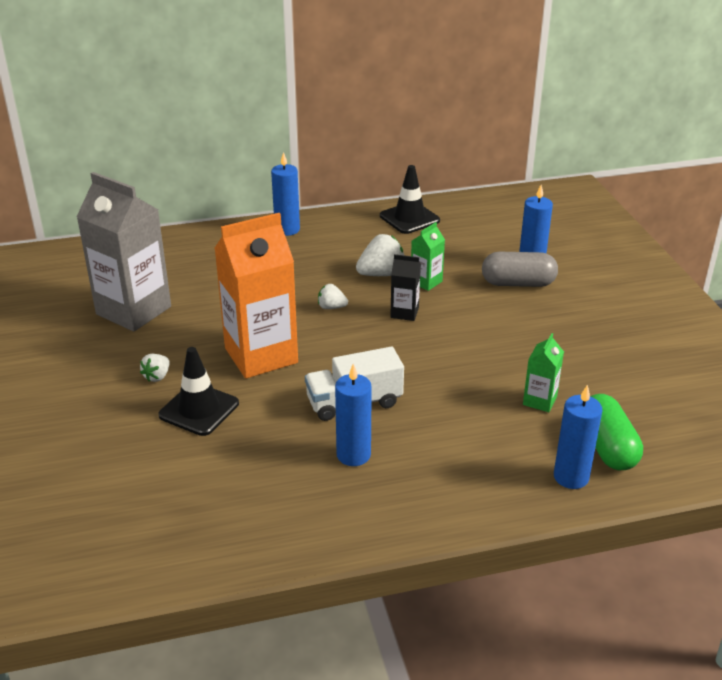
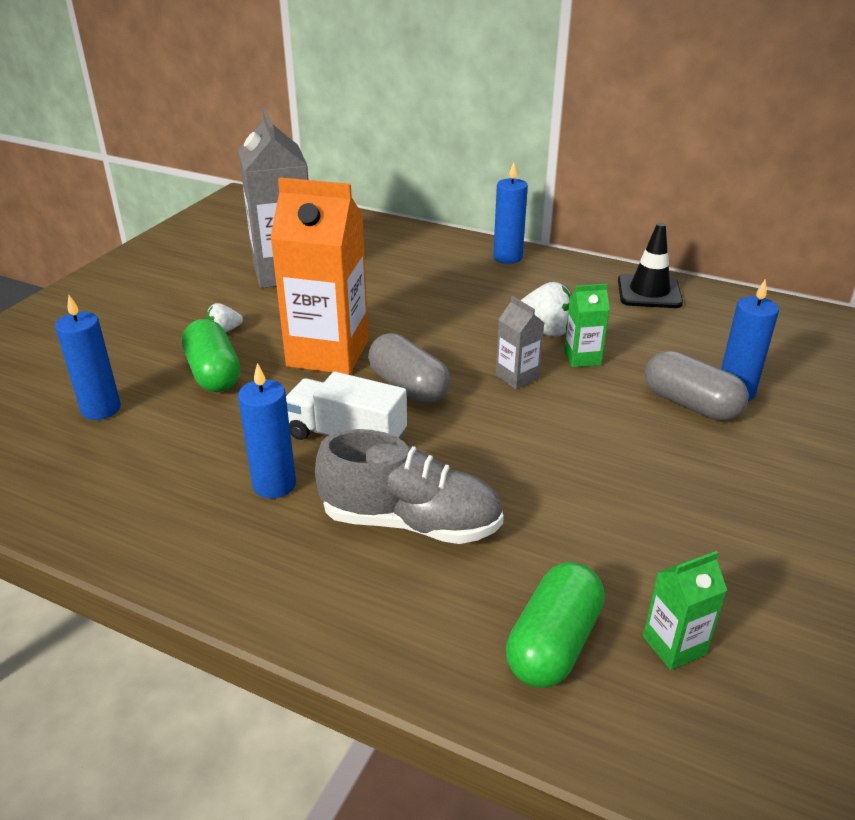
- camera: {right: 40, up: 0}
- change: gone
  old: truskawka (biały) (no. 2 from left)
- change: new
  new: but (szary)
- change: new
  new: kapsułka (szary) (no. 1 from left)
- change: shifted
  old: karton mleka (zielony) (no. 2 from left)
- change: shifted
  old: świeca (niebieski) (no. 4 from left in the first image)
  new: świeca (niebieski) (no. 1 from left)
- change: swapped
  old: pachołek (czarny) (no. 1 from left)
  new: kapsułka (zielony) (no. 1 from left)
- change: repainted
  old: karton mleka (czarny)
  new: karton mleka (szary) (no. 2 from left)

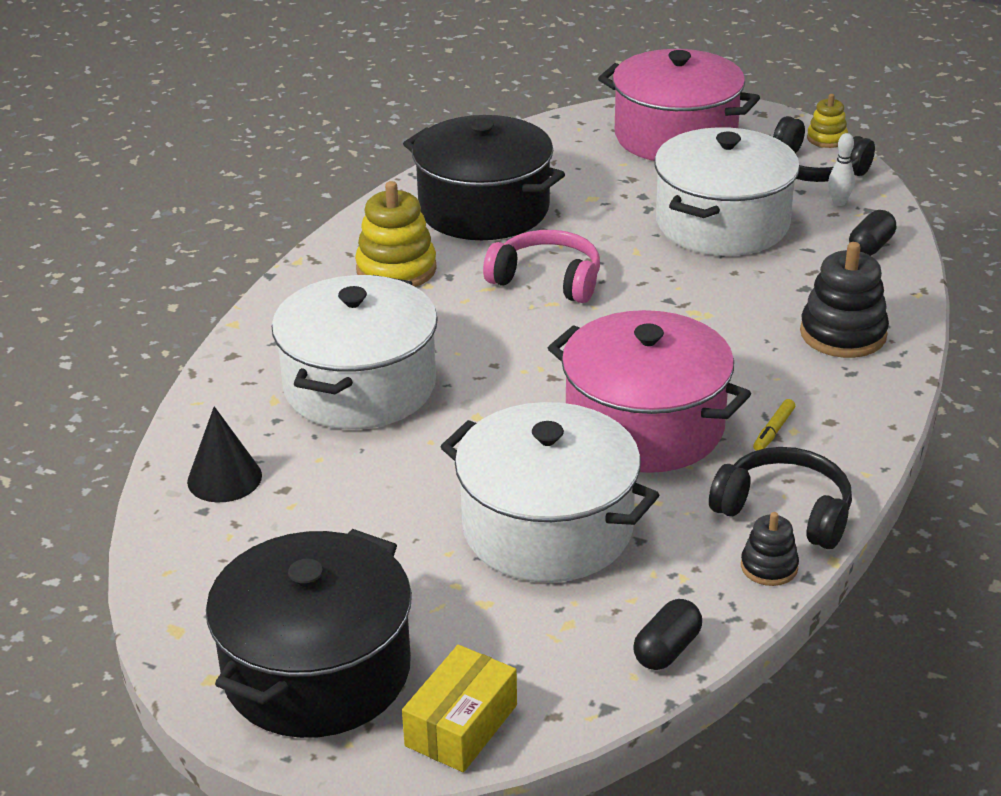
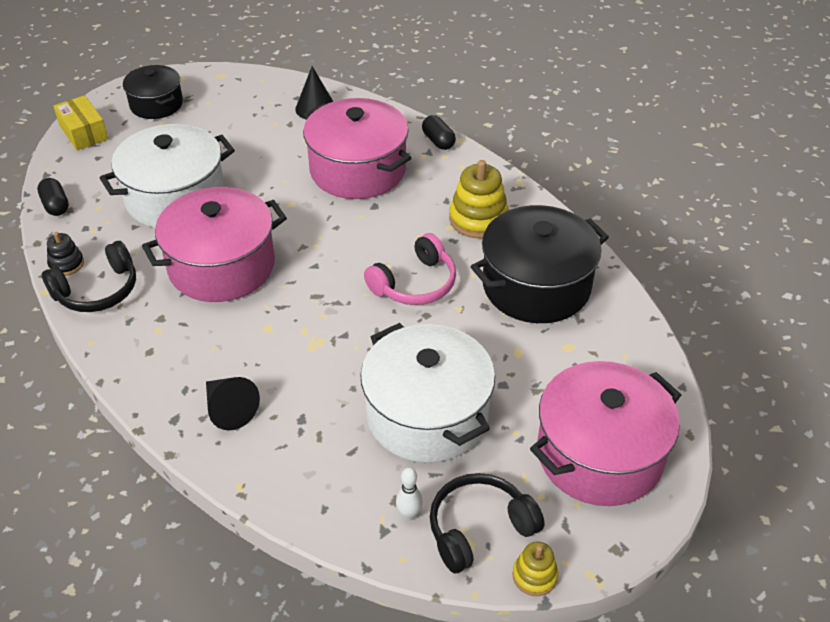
- camera: {right: 115, up: 10}
- change: gone
  old: flamaster (żółty)
- change: shifted
  old: kapsułka (czarny) (no. 2 from left)
- change: swapped
  old: zabawka nakładanka (czarny) (no. 2 from left)
  new: stożek (czarny) (no. 1 from left)
- change: repainted
  old: garnek (biały) (no. 1 from left)
  new: garnek (różowy) (no. 2 from left)
- change: scaled
  old: garnek (czarny) (no. 1 from left)
  factor: 0.59

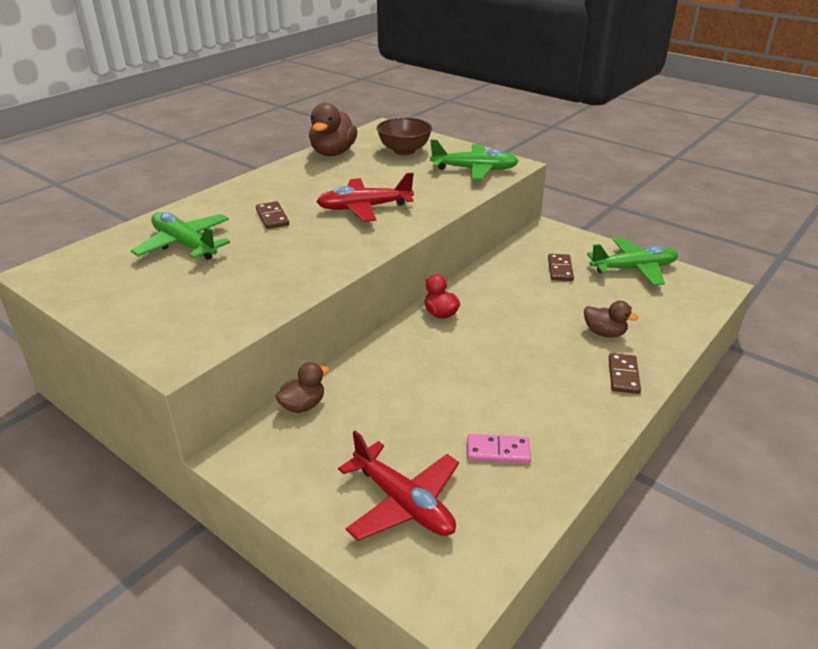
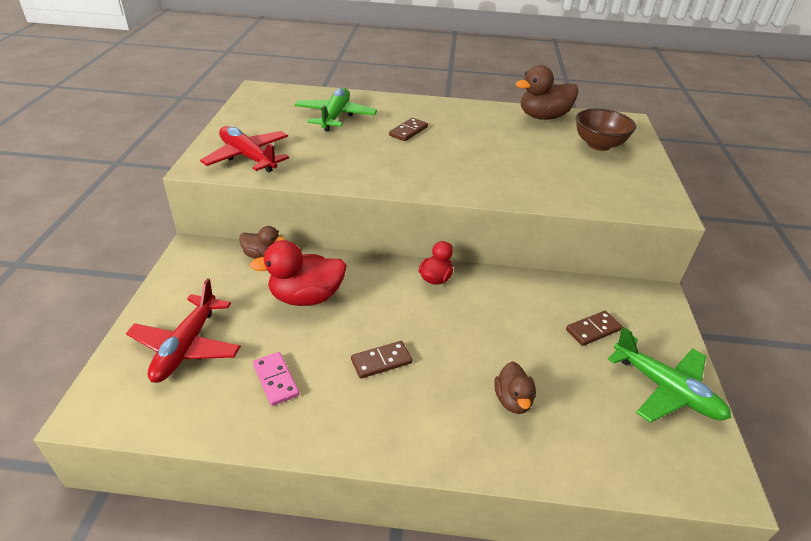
- camera: {right: 55, up: 5}
- change: gone
  old: samolot (zielony) (no. 2 from left)
- change: new
  new: kaczka (czerwony) (no. 1 from left)
- change: shifted
  old: samolot (czerwony) (no. 1 from left in the first image)
  new: samolot (czerwony) (no. 2 from left)
- change: shifted
  old: kostka domina (brązowy) (no. 3 from left in the first image)
  new: kostka domina (brązowy) (no. 1 from left)

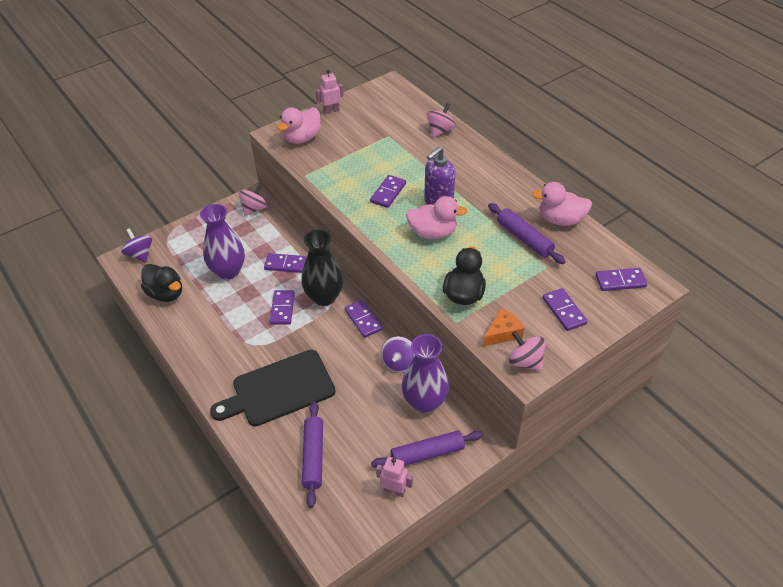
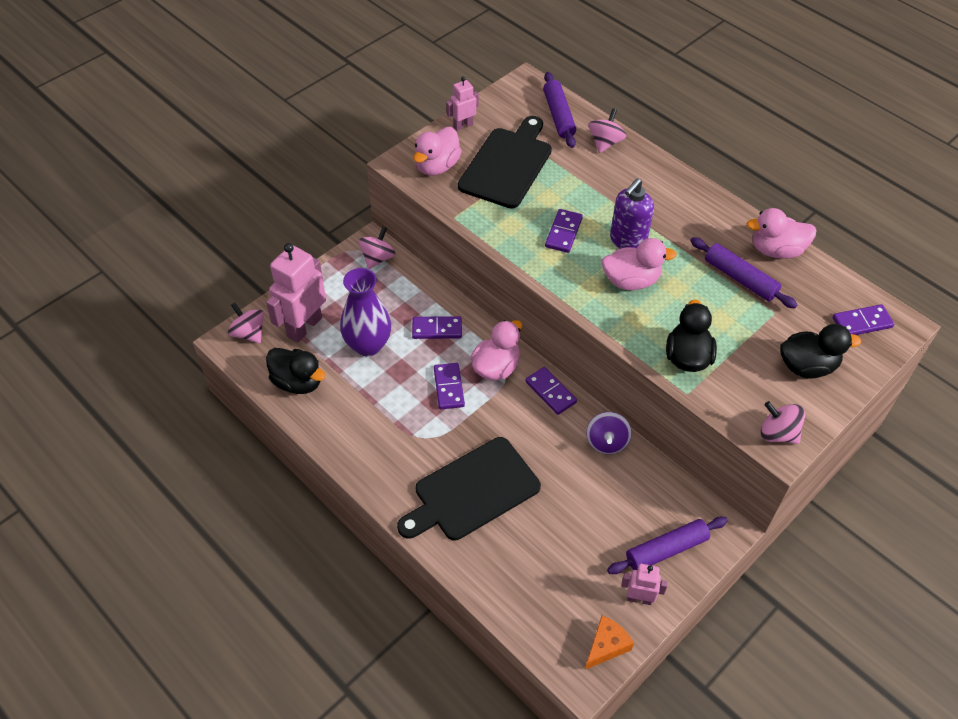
- camera: {right: -10, up: 5}
- change: gone
  old: wazon (fioletowy) (no. 2 from left)
- change: new
  new: robot (różowy) (no. 1 from left)
- change: new
  new: deska do krojenia (czarny) (no. 2 from left)
- change: shifted
  old: wałek do ciasta (fioletowy) (no. 1 from left)
- change: shifted
  old: ser (pomarańczowy)
- change: swapped
  old: wazon (czarny)
  new: kaczka (różowy) (no. 2 from left)
- change: swapped
  old: kostka domina (fioletowy) (no. 5 from left)
  new: kaczka (czarny) (no. 3 from left)
- change: repainted
  old: bączek (fioletowy) (no. 1 from left)
  new: bączek (różowy) (no. 1 from left)

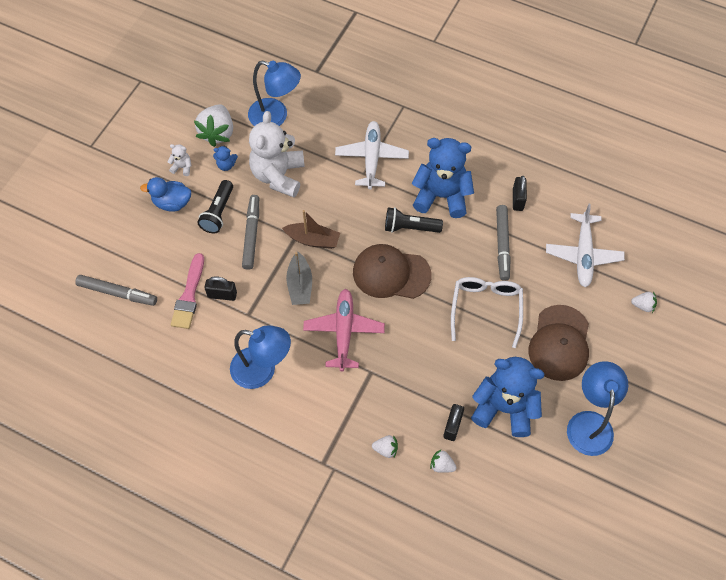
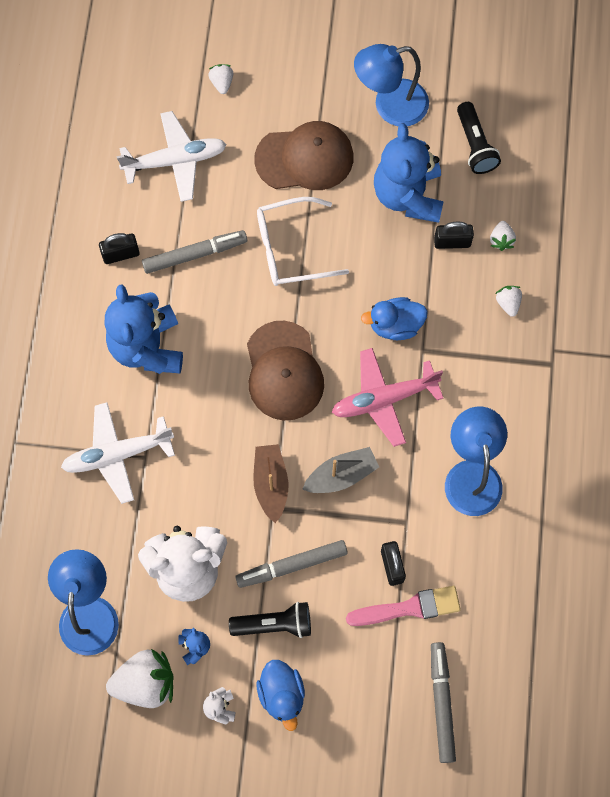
- camera: {right: -110, up: 10}
- change: new
  new: kaczka (niebieski) (no. 2 from left)
- change: shifted
  old: latarka (czarny) (no. 2 from left)

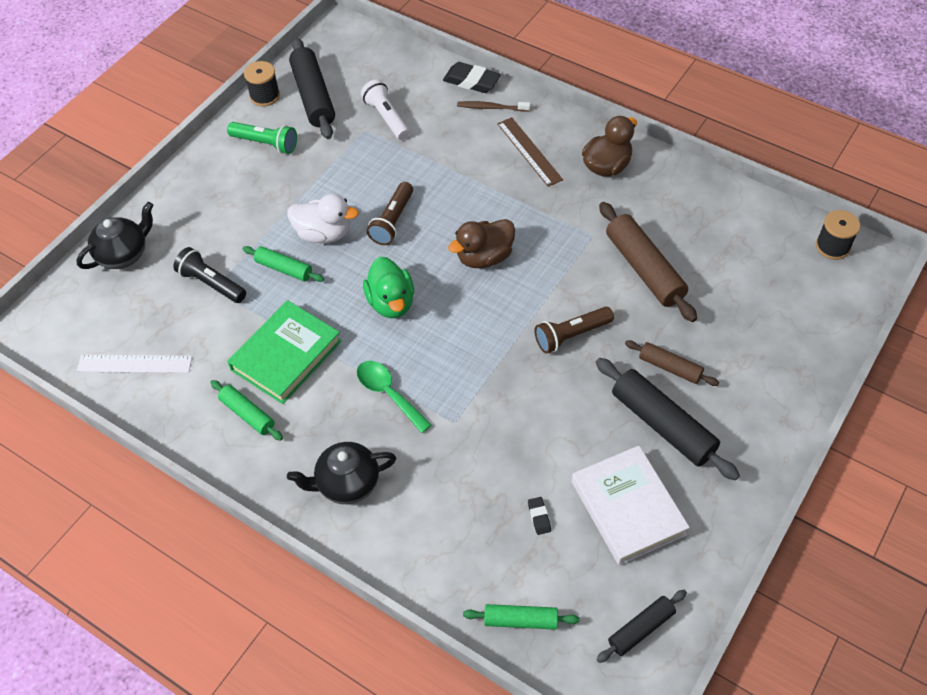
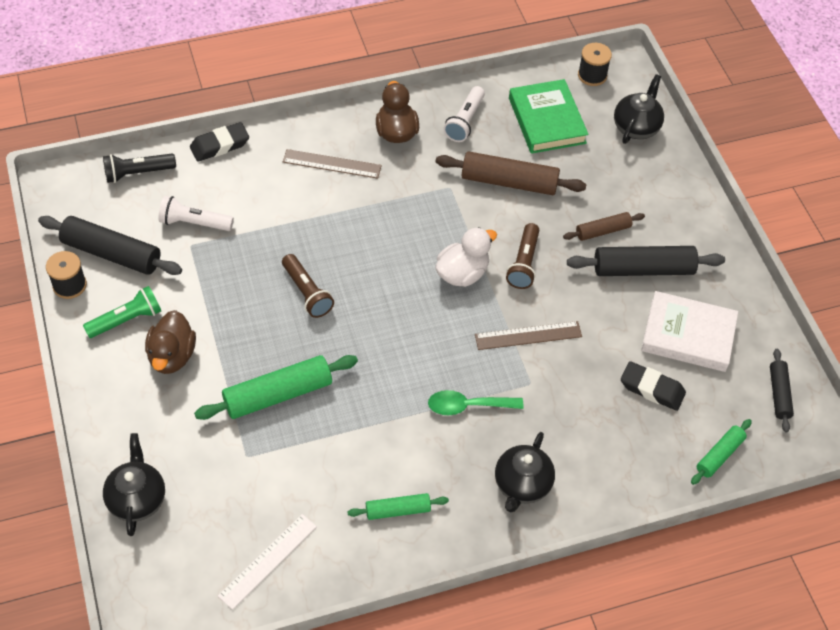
- camera: {right: -55, up: 0}
- change: gone
  old: kaczka (zielony)
- change: gone
  old: szczoteczka do zębów (brązowy)
- change: new
  new: latarka (biały) (no. 2 from left)
- change: new
  new: linijka (brązowy) (no. 2 from left)
- change: new
  new: imbryk (czarny) (no. 3 from left)
- change: shifted
  old: latarka (czarny)
- change: shifted
  old: książka (zielony)
- change: shifted
  old: kaczka (biały)
- change: shifted
  old: kaczka (brązowy) (no. 1 from left)
- change: scaled
  old: wałek do ciasta (zielony) (no. 2 from left in the first image)
  factor: 1.76
- change: scaled
  old: gumka do mazania (czarny) (no. 2 from left)
  factor: 2.0

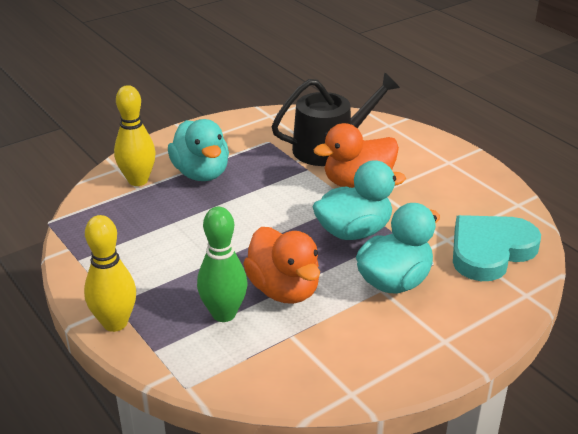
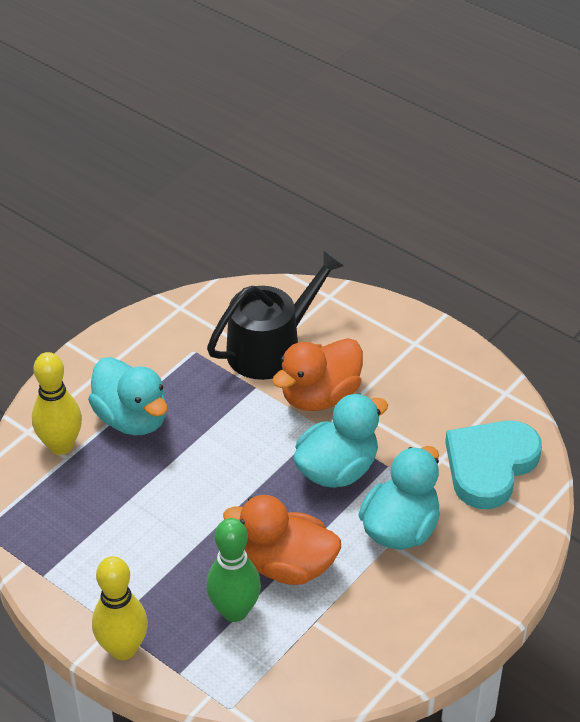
- camera: {right: -15, up: 10}
- change: rotated
  old: kaczka (pomarańczowy) (no. 1 from left)
  degrees: 150

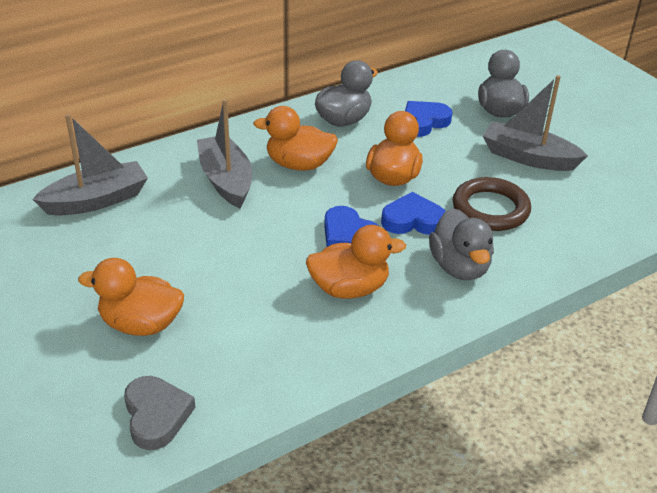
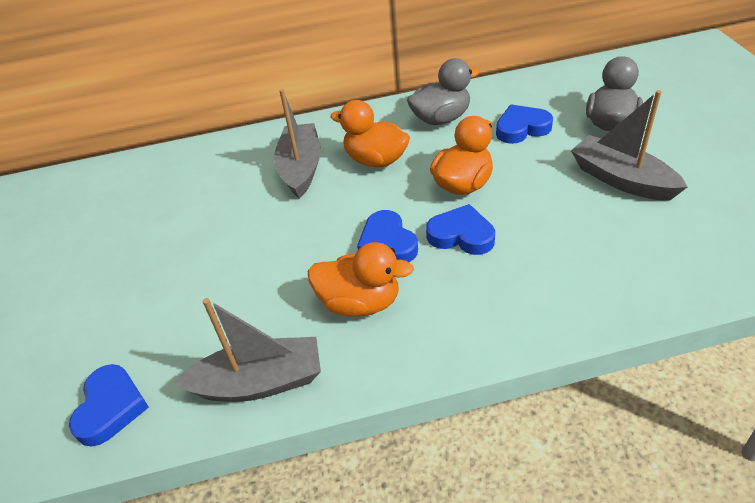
- camera: {right: 25, up: 5}
- change: gone
  old: kaczka (pomarańczowy) (no. 1 from left)
- change: gone
  old: kaczka (szary) (no. 2 from left)
- change: gone
  old: pierścień (brązowy)
- change: shifted
  old: łódka (szary) (no. 1 from left)
- change: repainted
  old: serce (szary)
  new: serce (niebieski) (no. 1 from left)

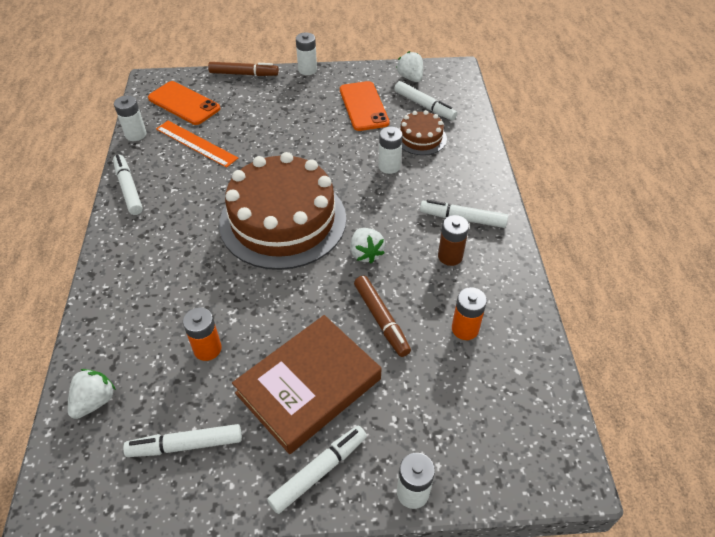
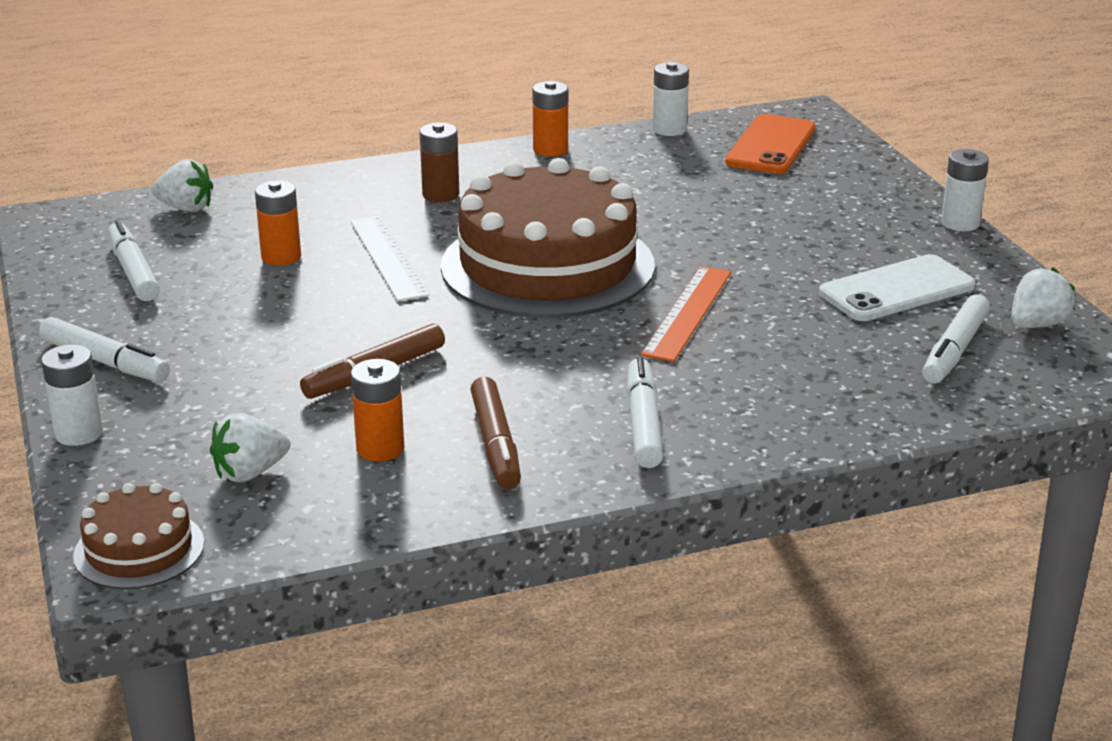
- camera: {right: 75, up: -20}
- change: gone
  old: książka (brązowy)
- change: gone
  old: bateria (biały) (no. 3 from left)
- change: new
  new: linijka (biały)
- change: shifted
  old: linijka (pomarańczowy)
- change: shifted
  old: flamaster (brązowy) (no. 1 from left in the first image)
  new: flamaster (brązowy) (no. 2 from left)
- change: shifted
  old: truskawka (biały) (no. 2 from left)
- change: shifted
  old: tort (brązowy) (no. 2 from left in the first image)
  new: tort (brązowy) (no. 1 from left)
- change: shifted
  old: bateria (brązowy)
- change: swapped
  old: flamaster (biały) (no. 1 from left)
  new: bateria (pomarańczowy) (no. 3 from left)
- change: repainted
  old: telefon (pomarańczowy) (no. 2 from left)
  new: telefon (biały)

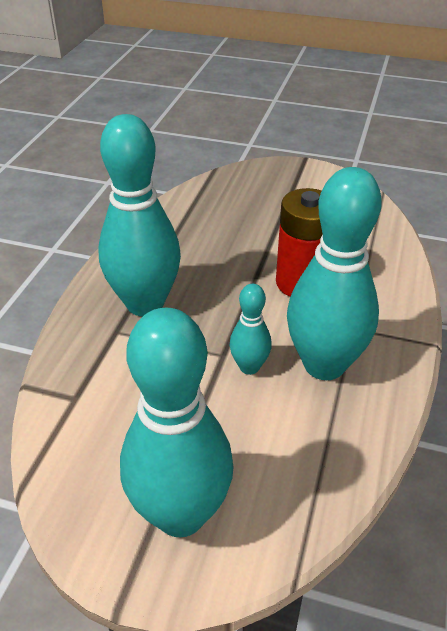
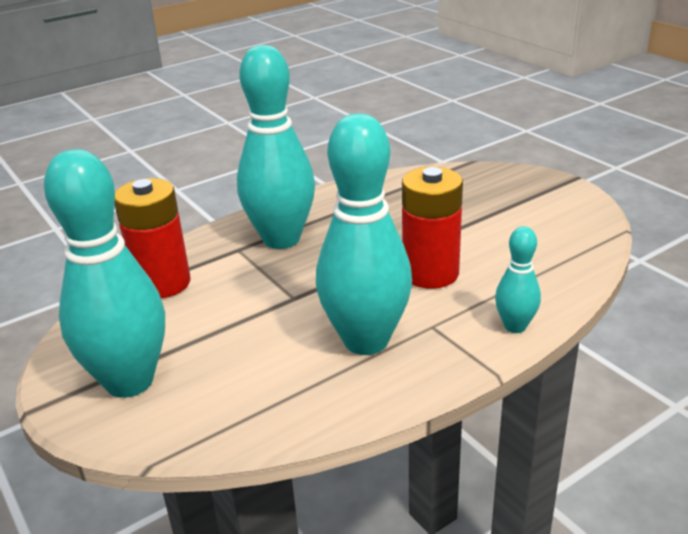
- camera: {right: 40, up: -10}
- change: new
  new: bateria (czerwony) (no. 1 from left)
- change: shifted
  old: kręgiel (turkusowy) (no. 3 from left in the first image)
  new: kręgiel (turkusowy) (no. 4 from left)

